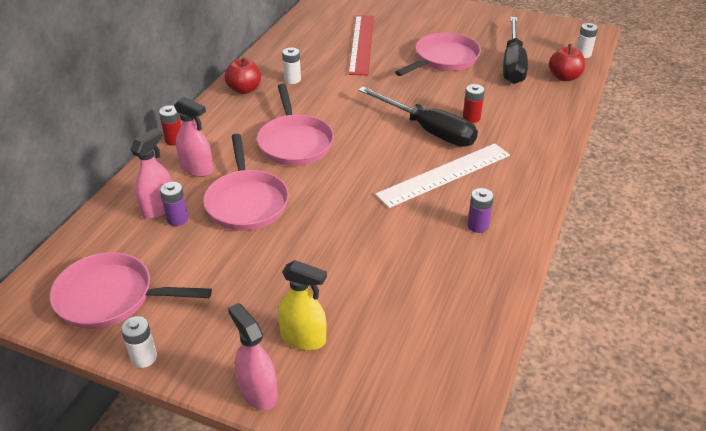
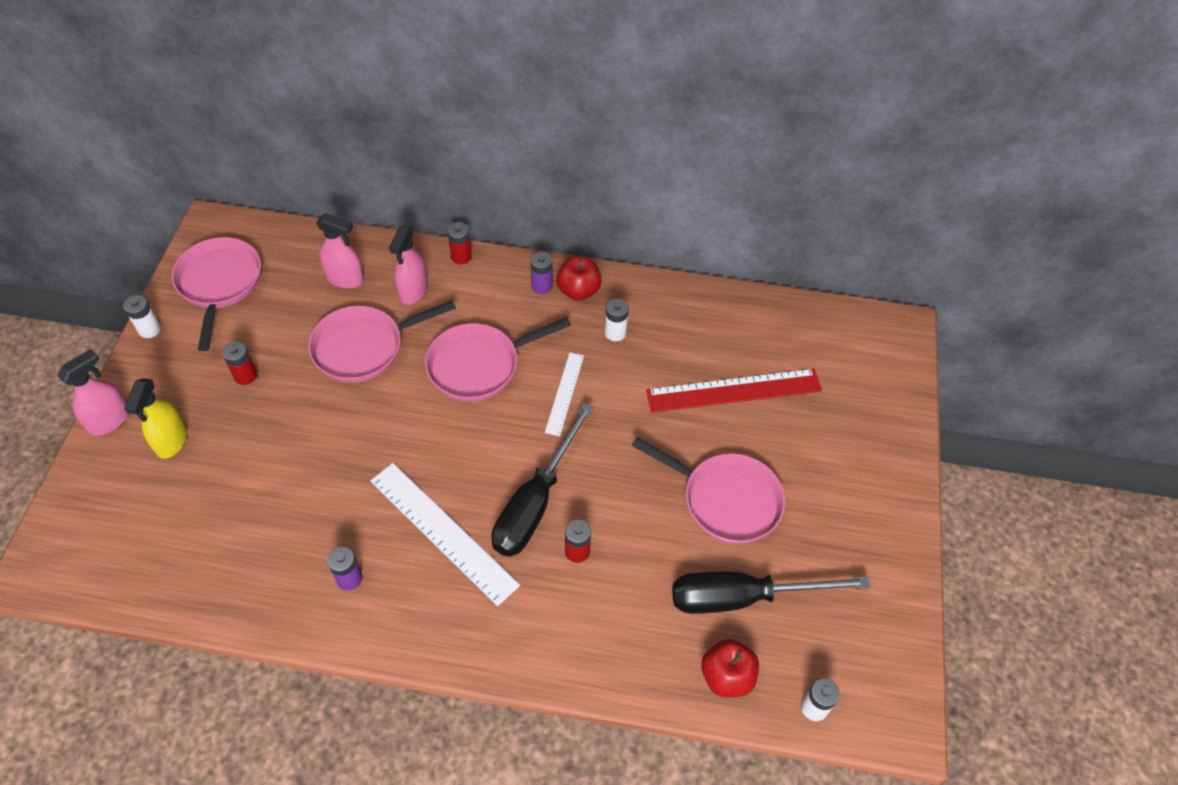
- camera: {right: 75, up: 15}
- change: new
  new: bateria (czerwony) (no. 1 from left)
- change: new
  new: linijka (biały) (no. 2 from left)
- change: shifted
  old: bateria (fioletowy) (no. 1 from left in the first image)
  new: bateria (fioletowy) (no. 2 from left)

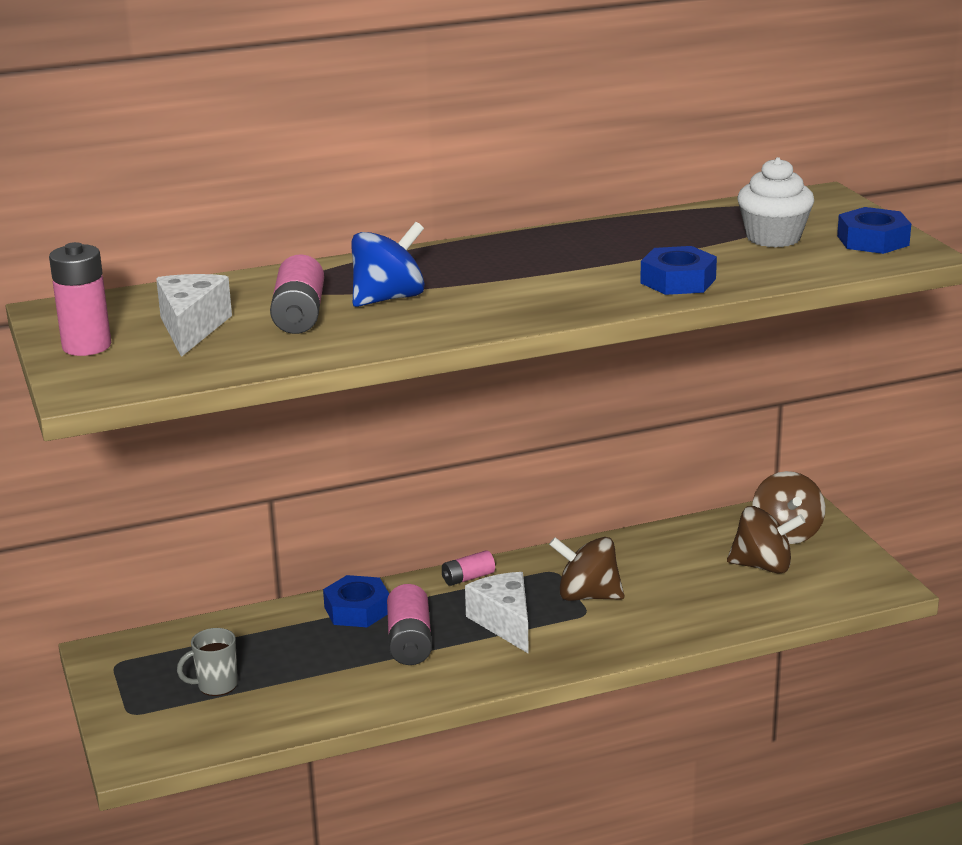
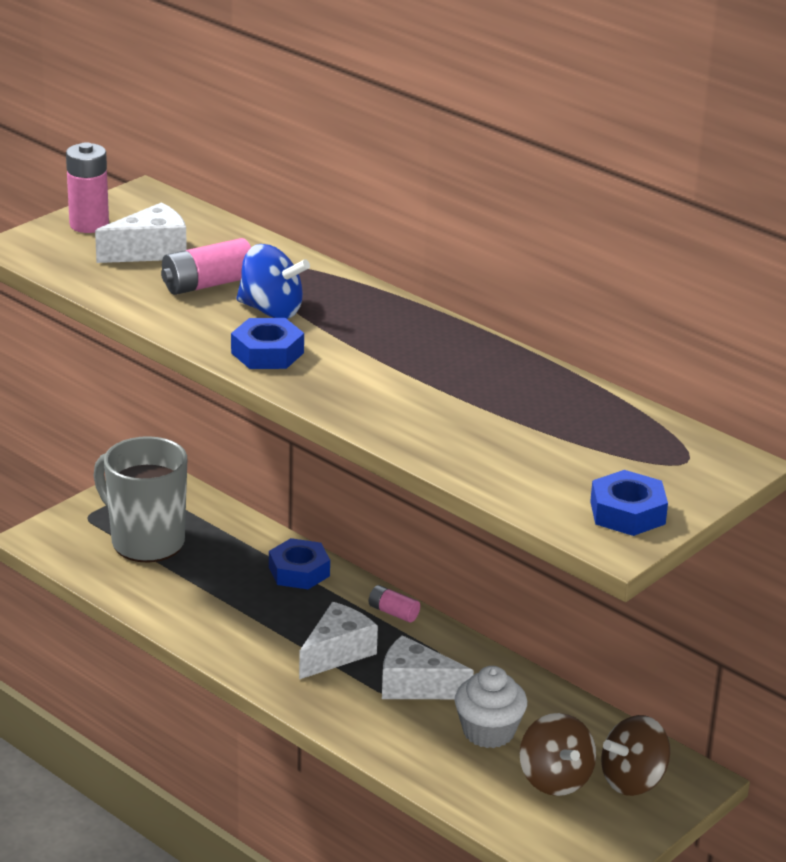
- camera: {right: 60, up: 5}
- change: gone
  old: bateria (różowy) (no. 3 from left)
- change: shifted
  old: nakrętka (niebieski) (no. 2 from left in the first image)
  new: nakrętka (niebieski) (no. 1 from left)
- change: shifted
  old: muffinka (biały)
- change: swapped
  old: bączek (brązowy) (no. 1 from left)
  new: ser (biały) (no. 3 from left)
- change: scaled
  old: kubek (szary)
  factor: 2.18

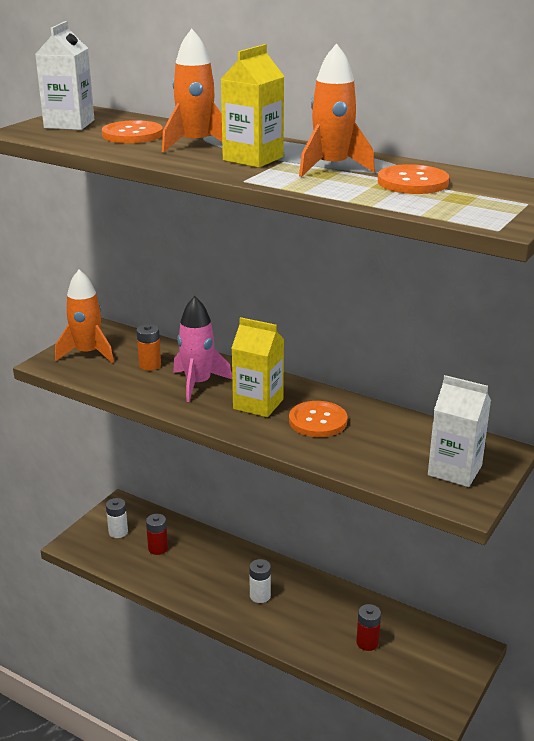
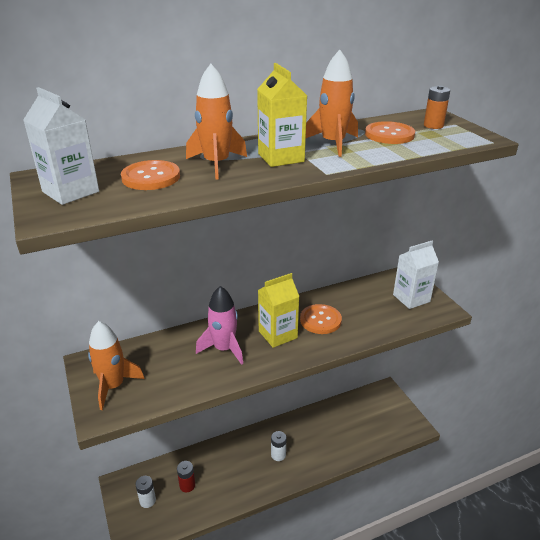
- camera: {right: -55, up: 5}
- change: gone
  old: bateria (czerwony) (no. 2 from left)
- change: shifted
  old: bateria (pomarańczowy)

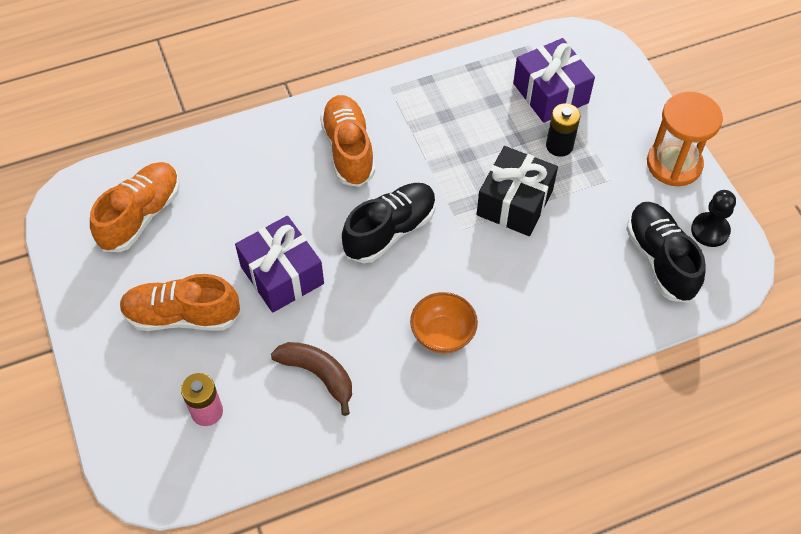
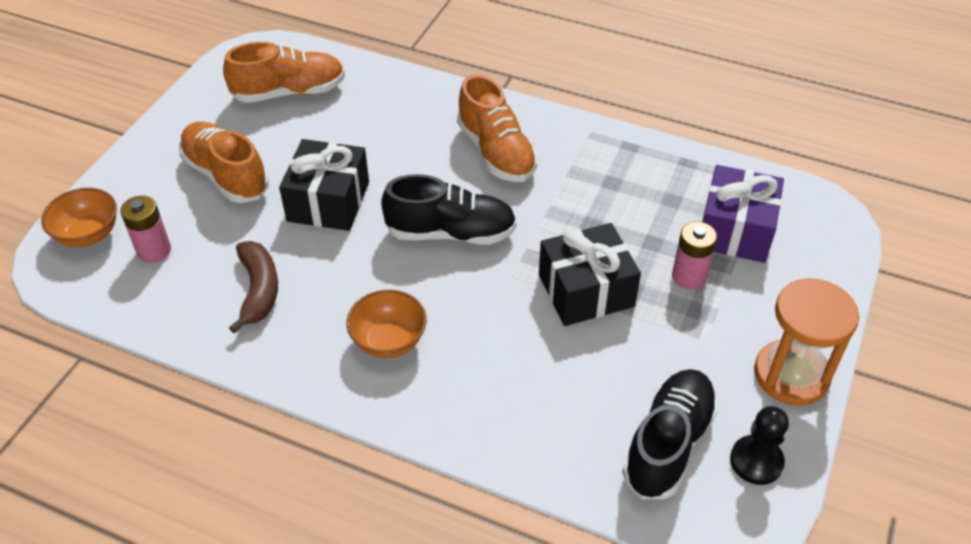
- camera: {right: 45, up: -10}
- change: new
  new: miska (pomarańczowy) (no. 1 from left)
- change: repainted
  old: prezent (fioletowy) (no. 1 from left)
  new: prezent (czarny) (no. 1 from left)
- change: repainted
  old: bateria (czarny)
  new: bateria (różowy) (no. 2 from left)
- change: rotated
  old: but (pomarańczowy) (no. 3 from left)
  degrees: 120

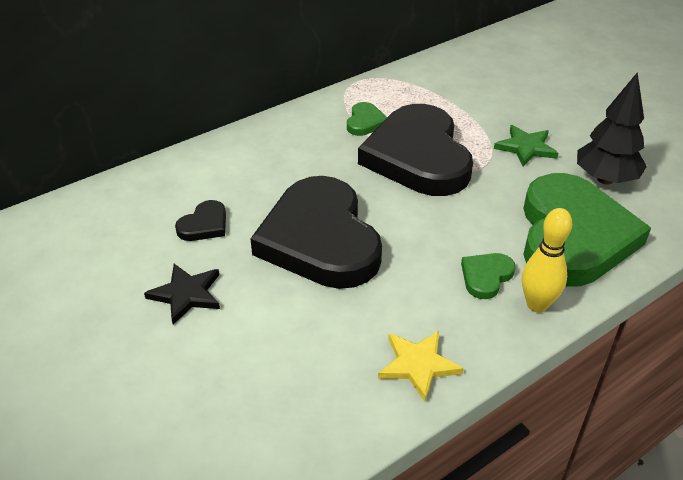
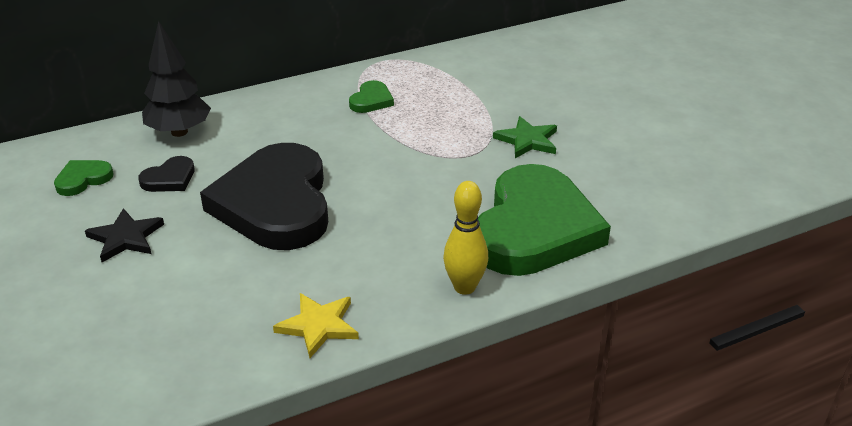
- camera: {right: 10, up: -5}
- change: gone
  old: serce (czarny) (no. 3 from left)
- change: shifted
  old: serce (zielony) (no. 2 from left in the first image)
  new: serce (zielony) (no. 1 from left)
- change: shifted
  old: drzewko (czarny)

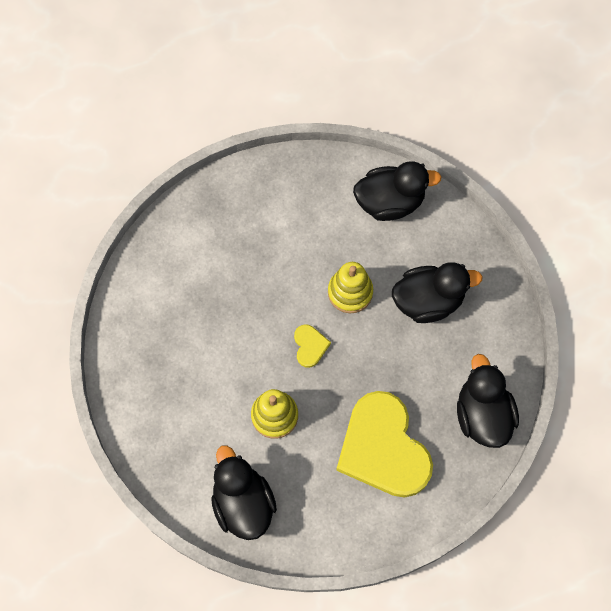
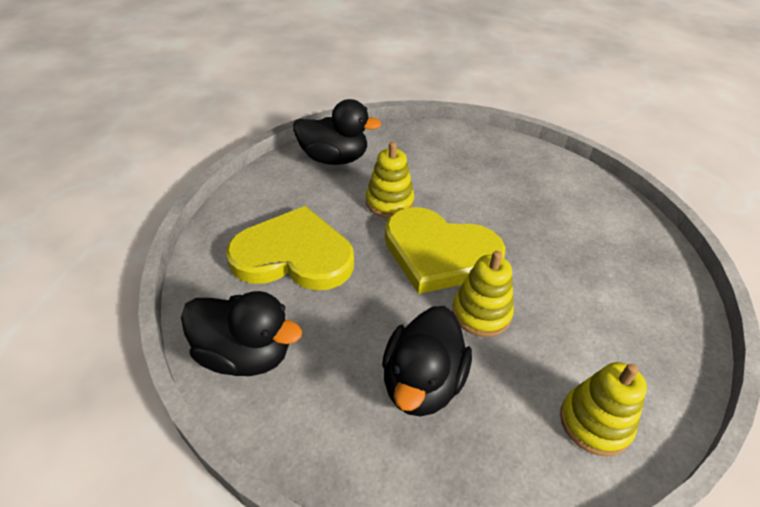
- camera: {right: 120, up: -25}
- change: swapped
  old: kaczka (czarny) (no. 2 from left)
  new: zabawka nakładanka (żółty) (no. 3 from left)
- change: scaled
  old: serce (żółty) (no. 1 from left in the first image)
  factor: 2.42

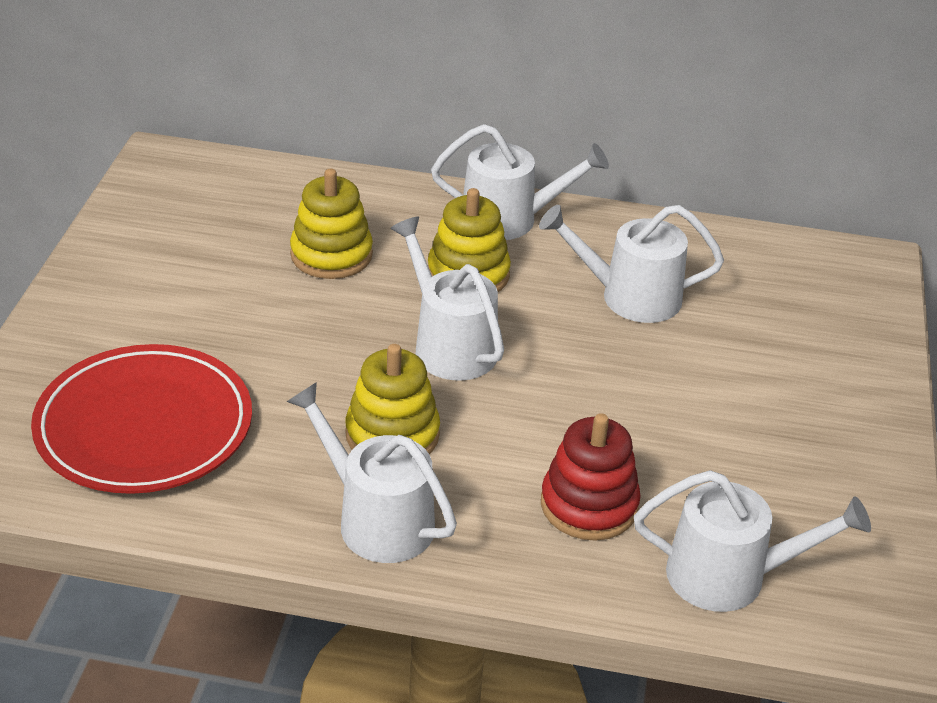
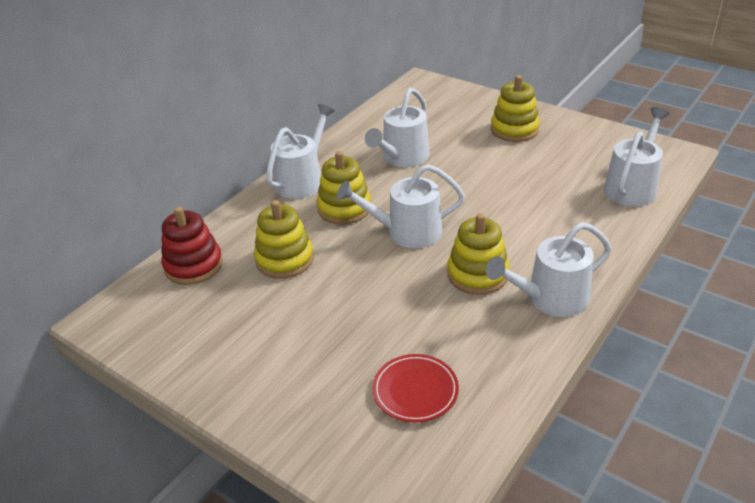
- camera: {right: -60, up: 0}
- change: new
  new: zabawka nakładanka (żółty) (no. 4 from left)
- change: shifted
  old: zabawka nakładanka (czerwony)
- change: scaled
  old: talerz (czerwony)
  factor: 0.53

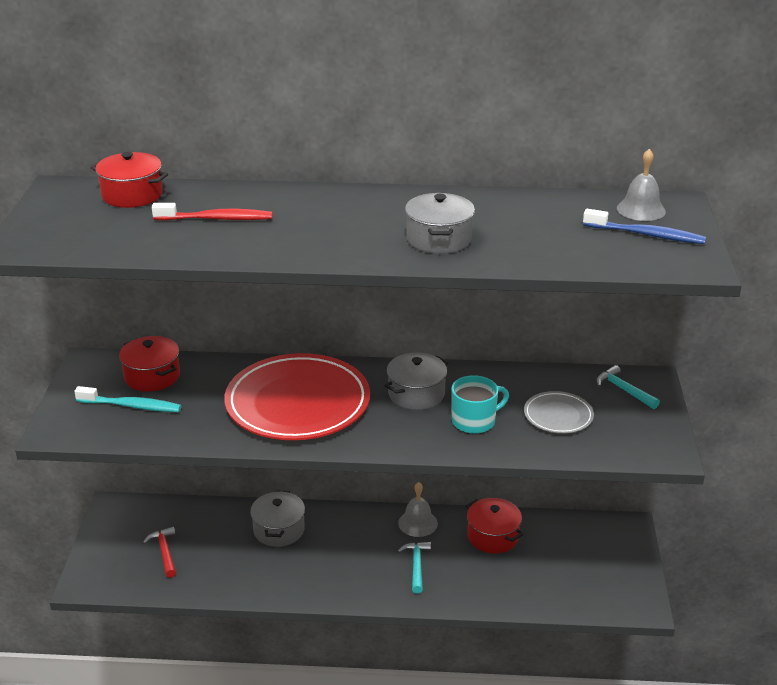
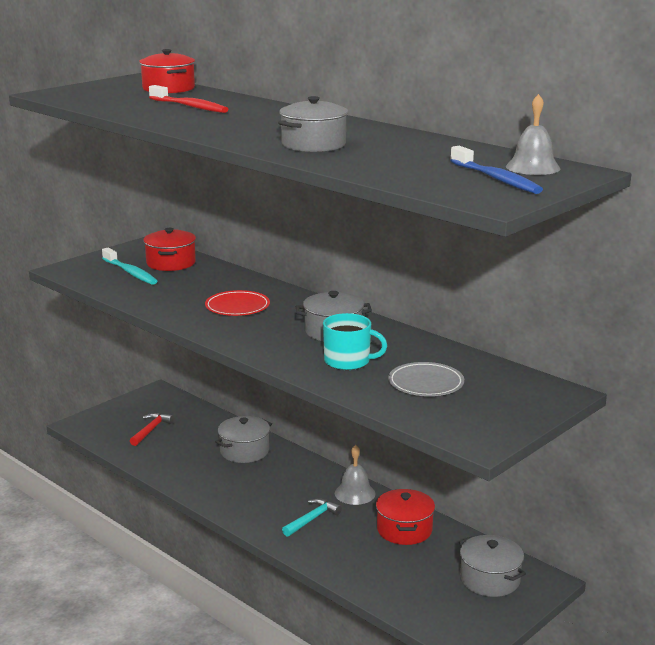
- camera: {right: 40, up: -10}
- change: gone
  old: młotek (turkusowy) (no. 2 from left)
- change: new
  new: garnek (szary) (no. 4 from left)
- change: scaled
  old: talerz (czerwony)
  factor: 0.47

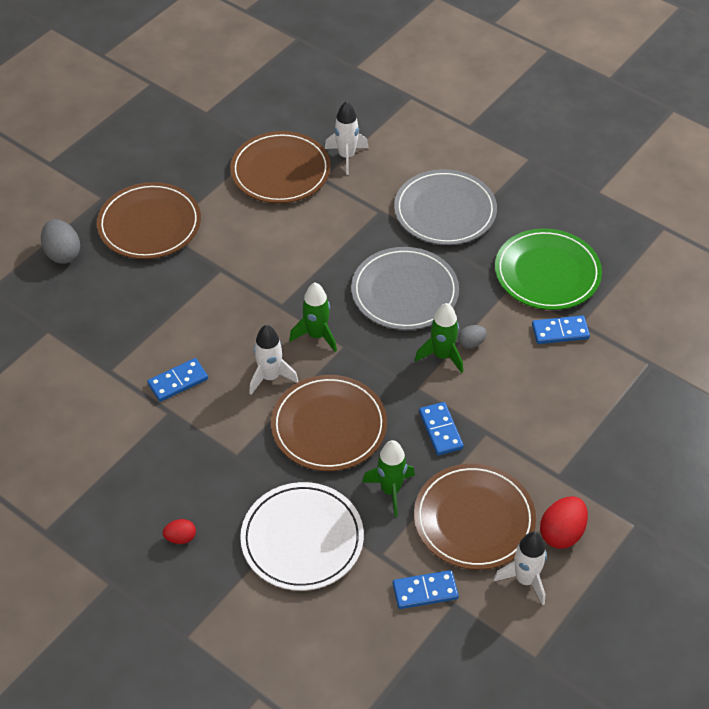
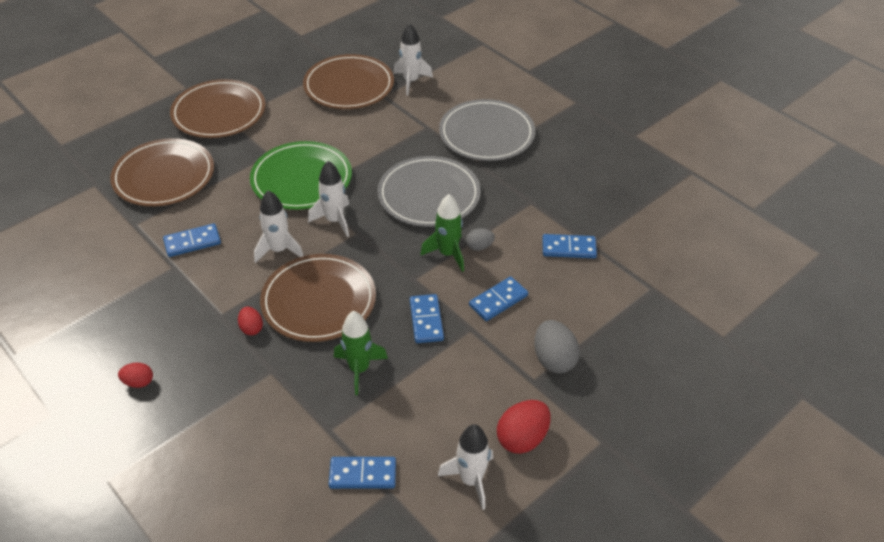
- camera: {right: 10, up: -5}
- change: gone
  old: talerz (biały)
- change: new
  new: jajko (czerwony) (no. 2 from left)
- change: new
  new: kostka domina (niebieski) (no. 4 from left)
- change: shifted
  old: jajko (szary) (no. 1 from left in the first image)
  new: jajko (szary) (no. 2 from left)
- change: shifted
  old: talerz (brązowy) (no. 4 from left in the first image)
  new: talerz (brązowy) (no. 1 from left)
- change: shifted
  old: talerz (zielony)
- change: repainted
  old: rakieta (zielony) (no. 1 from left)
  new: rakieta (biały) (no. 2 from left)

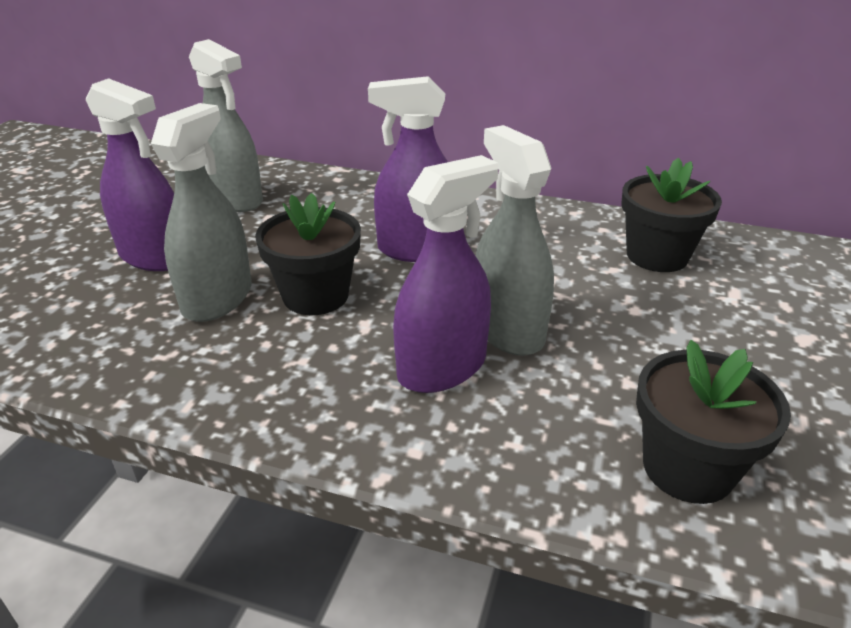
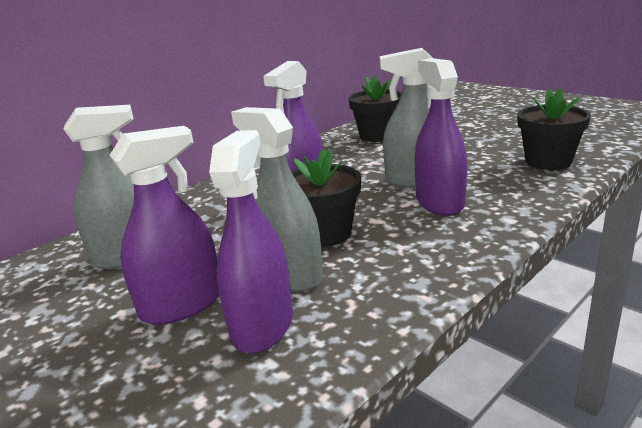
- camera: {right: -60, up: -10}
- change: new
  new: spryskiwacz (fioletowy) (no. 2 from left)

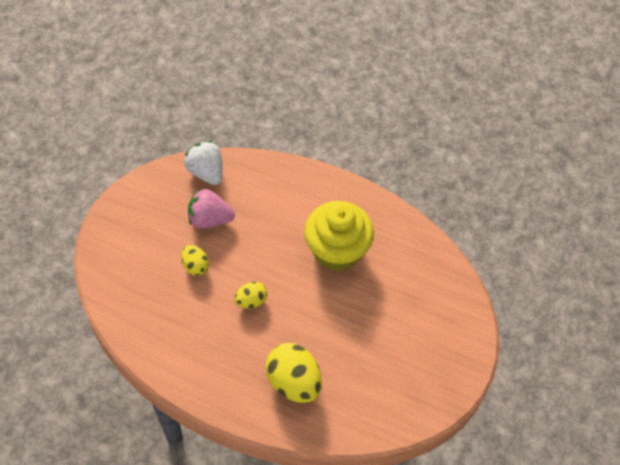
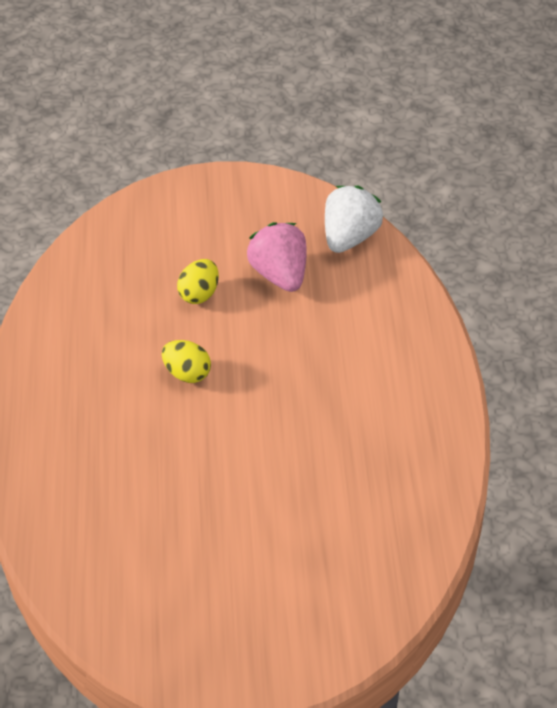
- camera: {right: 65, up: -10}
- change: gone
  old: jajko (żółty) (no. 3 from left)
- change: gone
  old: muffinka (żółty)

